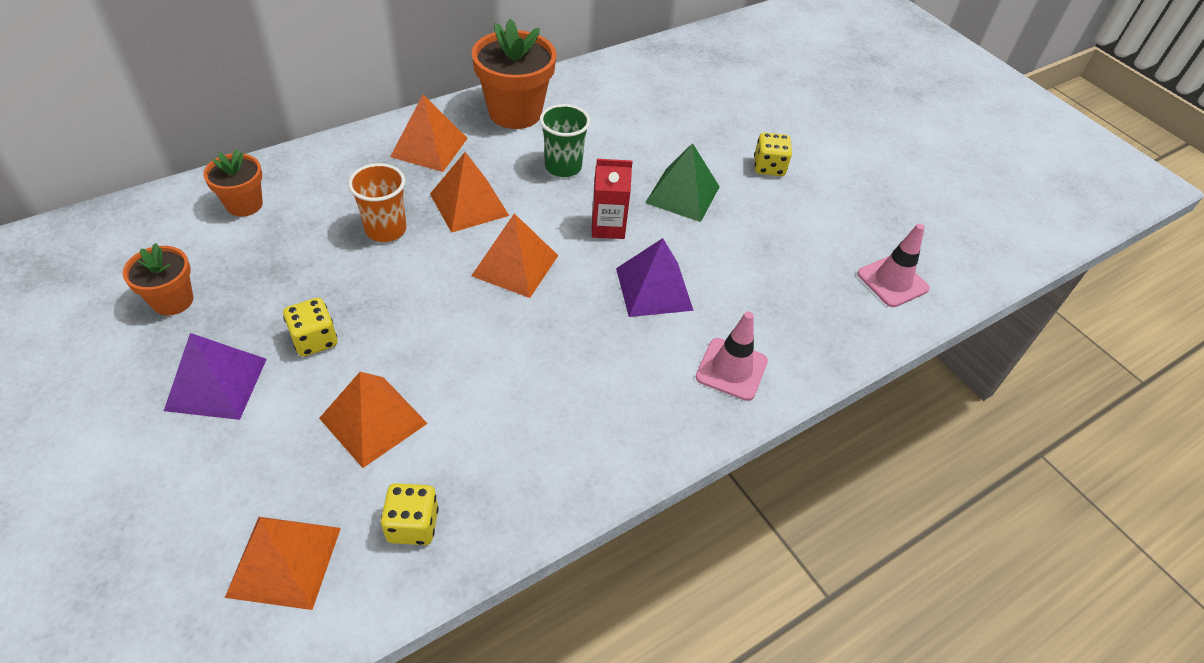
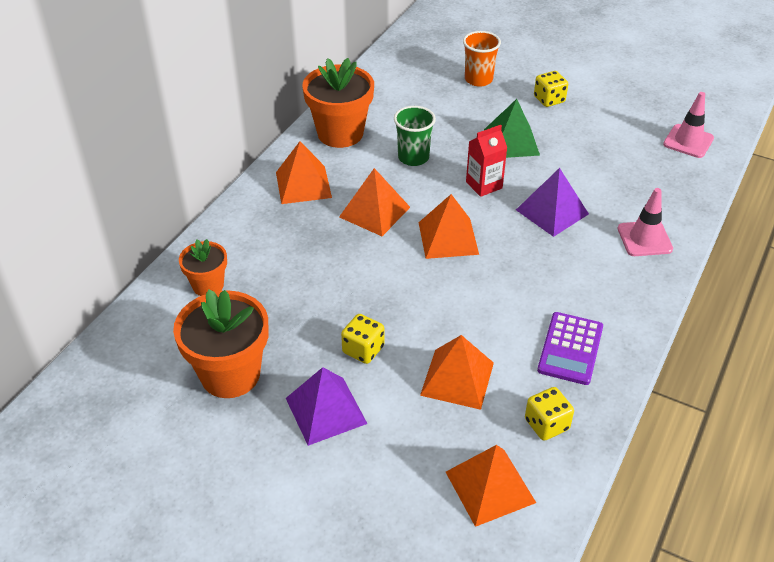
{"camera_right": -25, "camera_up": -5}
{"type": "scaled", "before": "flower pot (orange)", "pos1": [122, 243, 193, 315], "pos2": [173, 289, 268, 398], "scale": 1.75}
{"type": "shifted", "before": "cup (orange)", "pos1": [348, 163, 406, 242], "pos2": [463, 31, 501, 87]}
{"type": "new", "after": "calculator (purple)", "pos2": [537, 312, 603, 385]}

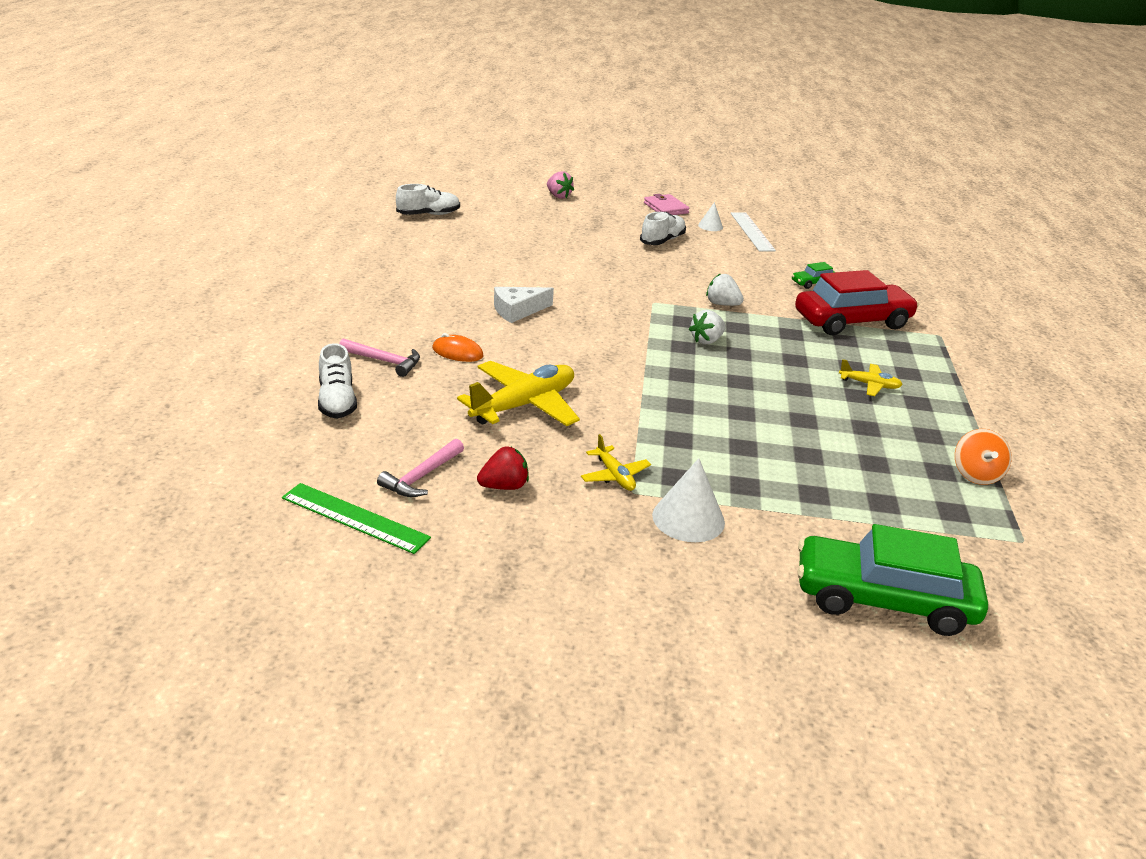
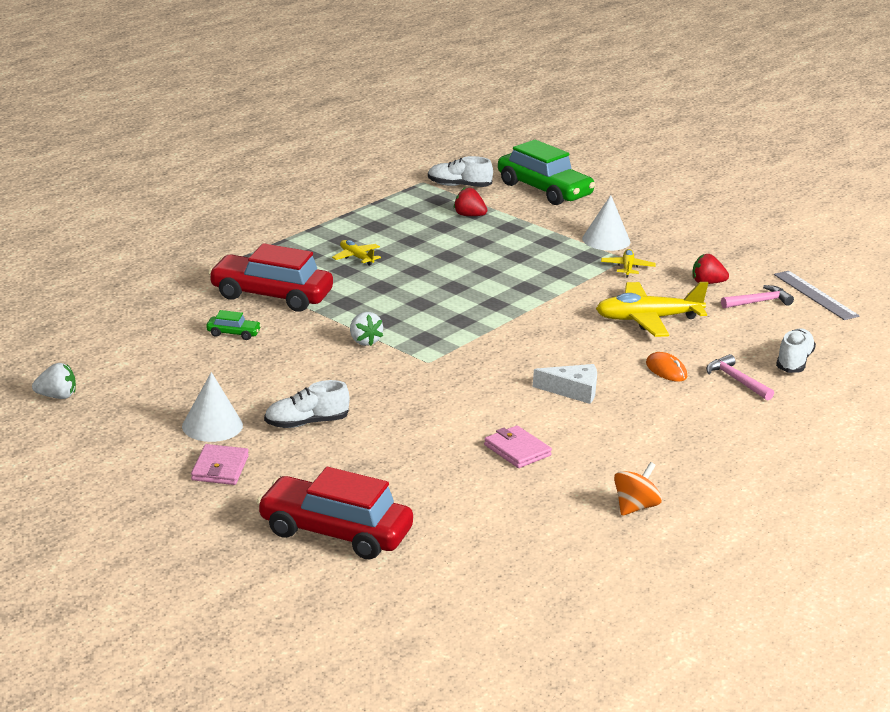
{"camera_right": -145, "camera_up": -5}
{"type": "repainted", "before": "ruler (green)", "after": "ruler (grey)", "pos1": [282, 483, 431, 554], "pos2": [774, 271, 859, 320]}
{"type": "shifted", "before": "shoe (white)", "pos1": [396, 184, 460, 215], "pos2": [428, 156, 493, 187]}
{"type": "swapped", "before": "strawberry (pink)", "after": "car (red)", "pos1": [547, 171, 574, 199], "pos2": [257, 467, 413, 559]}
{"type": "shifted", "before": "strawberry (white)", "pos1": [689, 310, 726, 344], "pos2": [32, 363, 76, 399]}
{"type": "scaled", "before": "cone (white)", "pos1": [698, 202, 723, 231], "pos2": [182, 372, 243, 442], "scale": 1.78}
{"type": "gone", "before": "ruler (white)", "pos1": [730, 212, 776, 251]}
{"type": "shifted", "before": "spinning top (orange)", "pos1": [955, 429, 1012, 485], "pos2": [614, 462, 662, 516]}
{"type": "new", "after": "strawberry (red)", "pos2": [454, 188, 487, 216]}
{"type": "new", "after": "wallet (pink)", "pos2": [484, 425, 552, 468]}

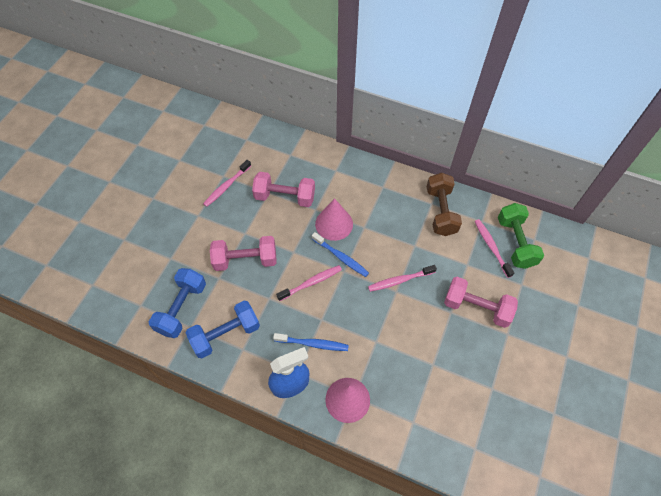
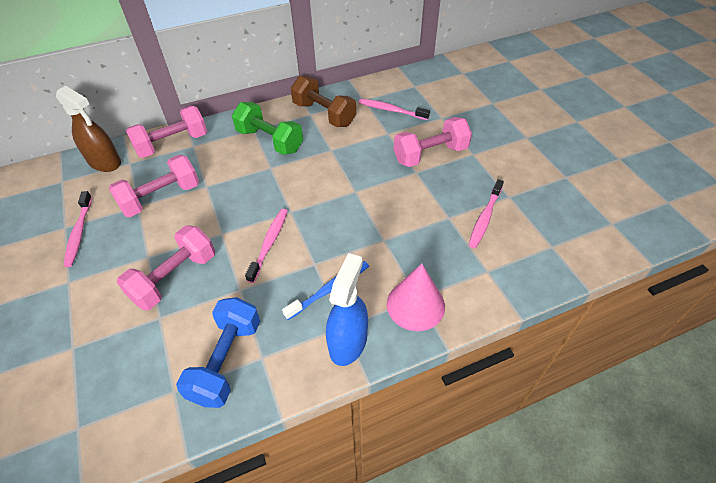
{"camera_right": -45, "camera_up": -10}
{"type": "gone", "before": "dumbbell (blue)", "pos1": [149, 268, 206, 338]}
{"type": "gone", "before": "toothbrush (blue)", "pos1": [312, 232, 369, 277]}
{"type": "gone", "before": "cone (pink)", "pos1": [315, 198, 353, 241]}
{"type": "shifted", "before": "toothbrush (pink)", "pos1": [368, 265, 437, 292], "pos2": [469, 179, 504, 248]}
{"type": "shifted", "before": "dumbbell (green)", "pos1": [498, 203, 544, 269], "pos2": [232, 102, 303, 155]}
{"type": "new", "after": "spray bottle (brown)", "pos2": [56, 85, 121, 172]}
{"type": "new", "after": "dumbbell (pink)", "pos2": [126, 106, 207, 158]}

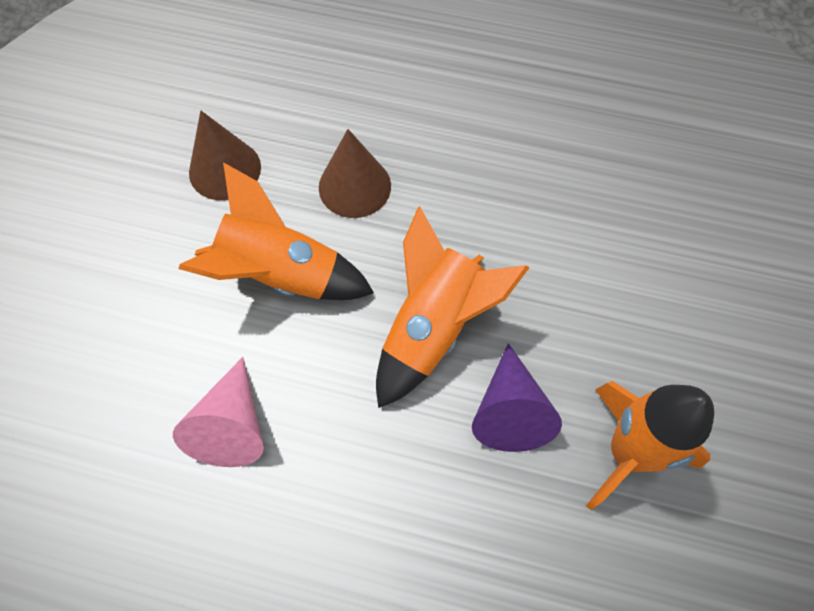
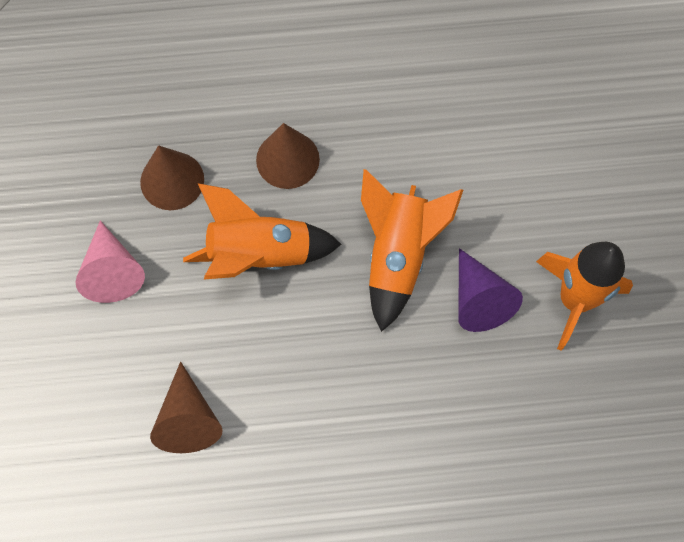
{"camera_right": -20, "camera_up": 5}
{"type": "shifted", "before": "cone (pink)", "pos1": [173, 357, 264, 467], "pos2": [76, 220, 145, 303]}
{"type": "new", "after": "cone (brown)", "pos2": [150, 362, 223, 453]}

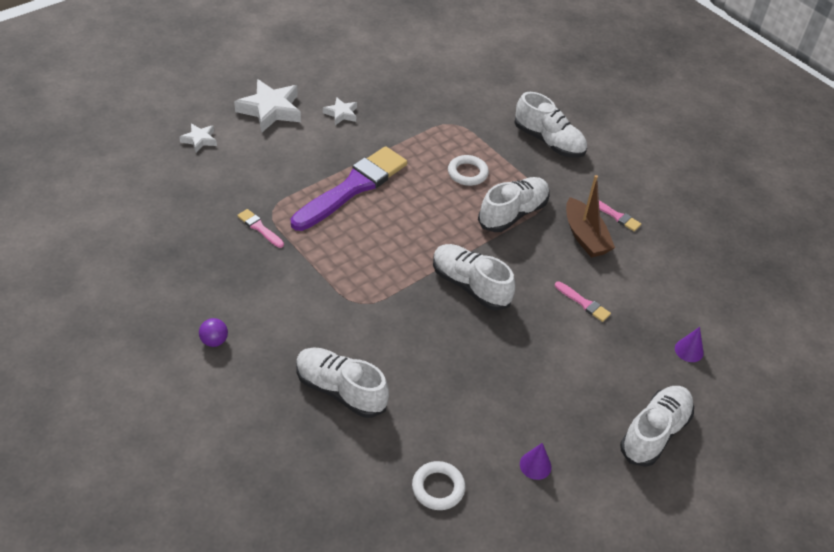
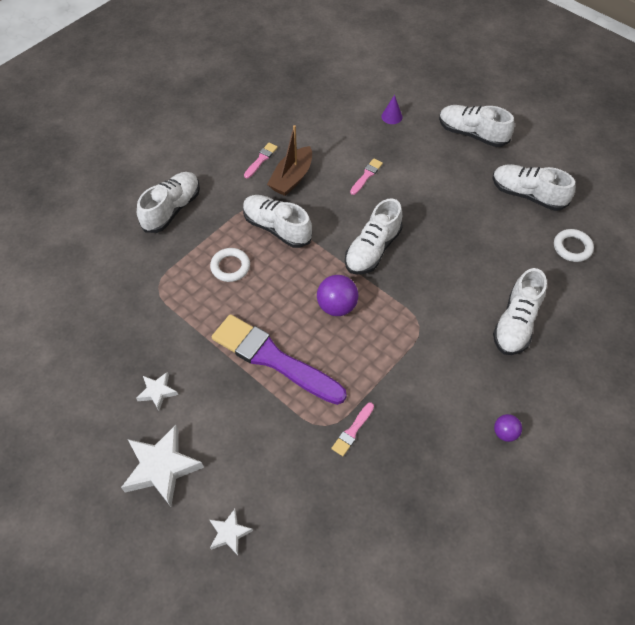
{"camera_right": -95, "camera_up": 10}
{"type": "swapped", "before": "cone (purple)", "after": "shoe (white)", "pos1": [520, 443, 551, 480], "pos2": [493, 164, 575, 211]}
{"type": "rotated", "before": "boat (brown)", "pos1": [566, 175, 615, 258], "pos2": [267, 125, 312, 196], "turn": 150}
{"type": "new", "after": "ball (purple)", "pos2": [317, 275, 358, 316]}

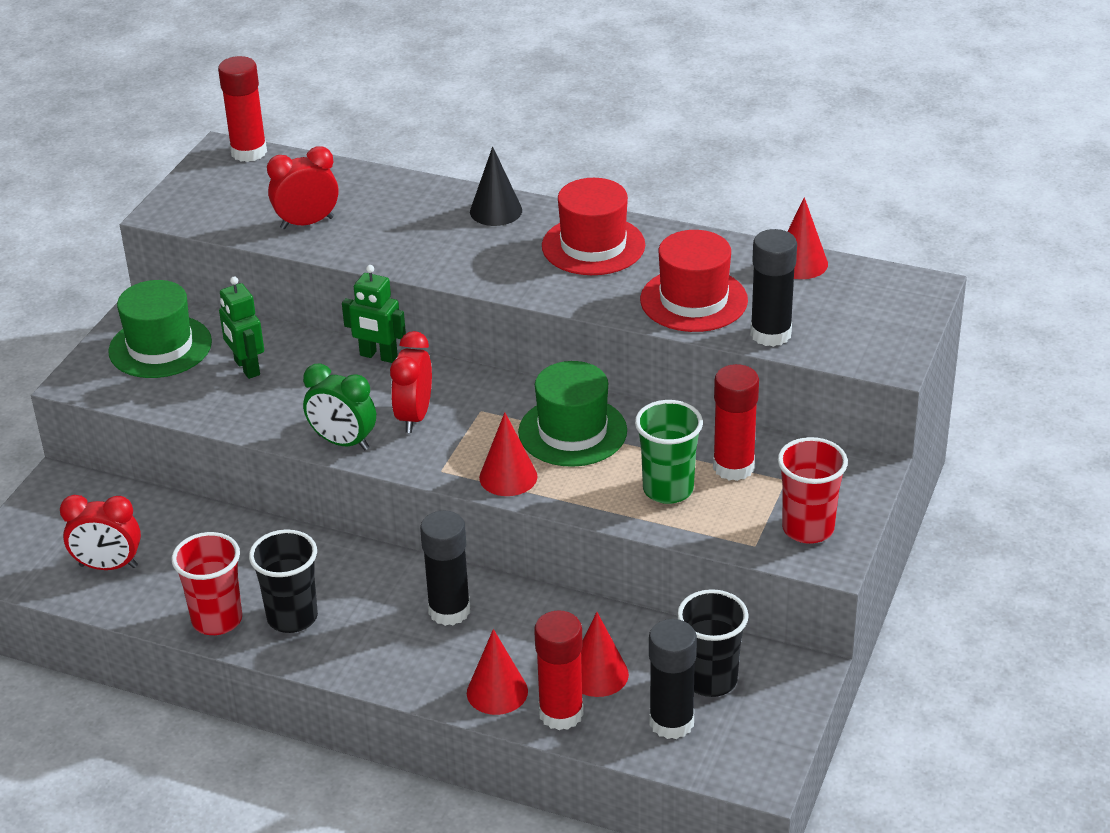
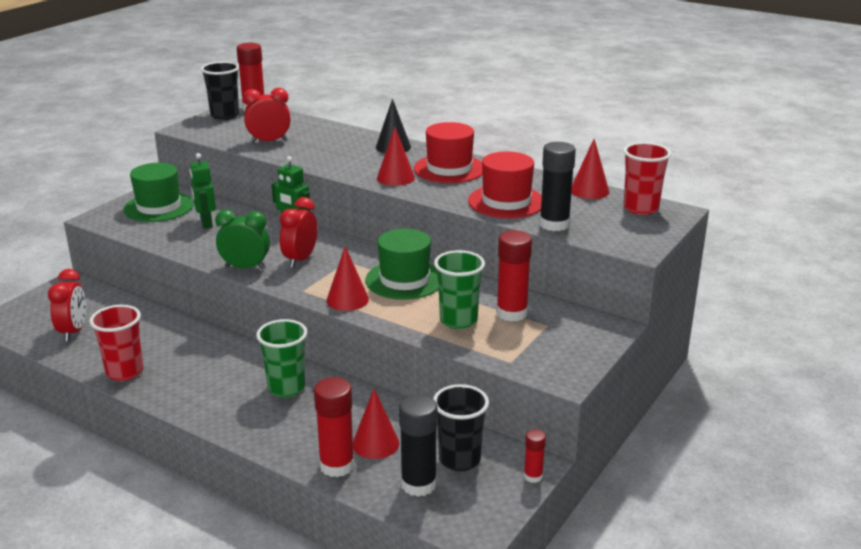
{"camera_right": 10, "camera_up": -10}
{"type": "rotated", "before": "clock (red)", "pos1": [60, 495, 141, 570], "pos2": [48, 269, 86, 341], "turn": -105}
{"type": "shifted", "before": "cup (black)", "pos1": [249, 529, 318, 633], "pos2": [201, 62, 239, 120]}
{"type": "rotated", "before": "clock (green)", "pos1": [303, 363, 376, 450], "pos2": [215, 209, 270, 270], "turn": 150}
{"type": "swapped", "before": "glue stick (black)", "after": "cup (green)", "pos1": [420, 510, 470, 626], "pos2": [256, 319, 307, 398]}
{"type": "shifted", "before": "cone (red)", "pos1": [467, 629, 528, 715], "pos2": [377, 127, 415, 186]}
{"type": "shifted", "before": "cup (red)", "pos1": [778, 437, 848, 544], "pos2": [623, 142, 671, 215]}
{"type": "new", "after": "glue stick (red)", "pos2": [524, 429, 546, 483]}

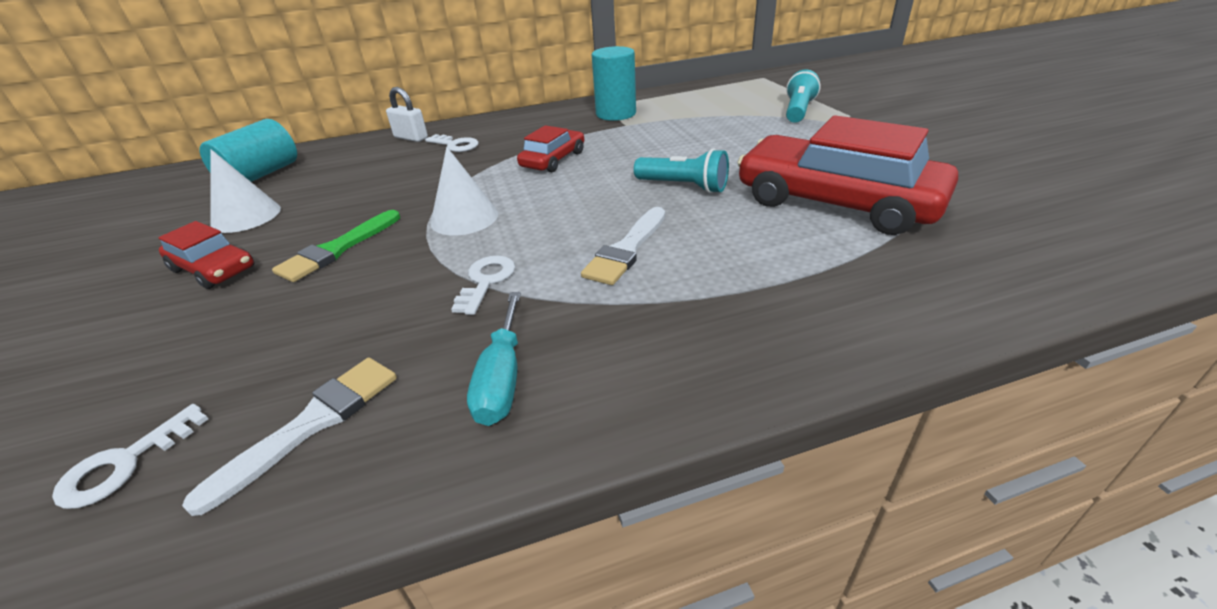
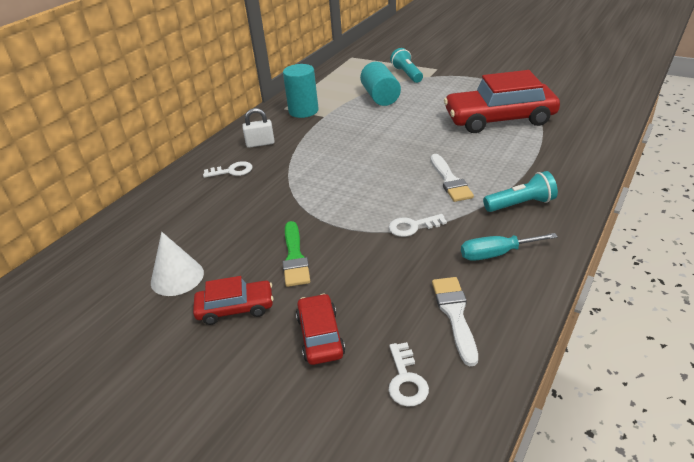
{"camera_right": -40, "camera_up": 0}
{"type": "shifted", "before": "cylinder (turquoise)", "pos1": [199, 119, 297, 182], "pos2": [360, 62, 401, 106]}
{"type": "shifted", "before": "padlock (white)", "pos1": [386, 87, 428, 142], "pos2": [242, 108, 275, 148]}
{"type": "gone", "before": "cone (white)", "pos1": [430, 147, 498, 236]}
{"type": "rotated", "before": "key (white)", "pos1": [451, 256, 515, 315], "pos2": [389, 214, 447, 237], "turn": -75}
{"type": "rotated", "before": "screwdriver (turquoise)", "pos1": [467, 292, 521, 426], "pos2": [461, 233, 558, 261], "turn": 120}
{"type": "shifted", "before": "car (red)", "pos1": [517, 125, 584, 172], "pos2": [296, 294, 345, 365]}
{"type": "shifted", "before": "flashlight (turquoise)", "pos1": [634, 149, 729, 193], "pos2": [483, 171, 558, 212]}

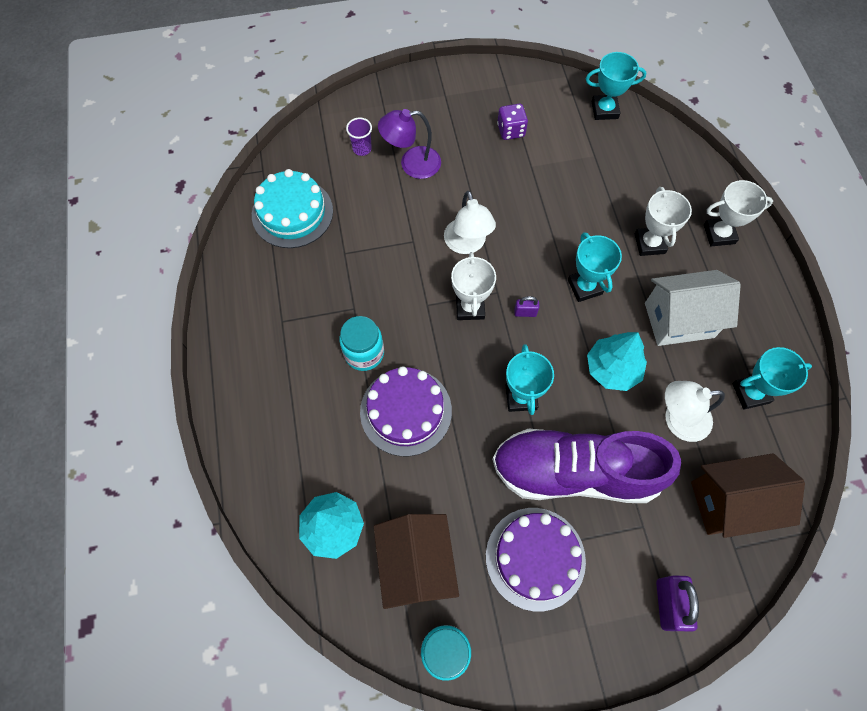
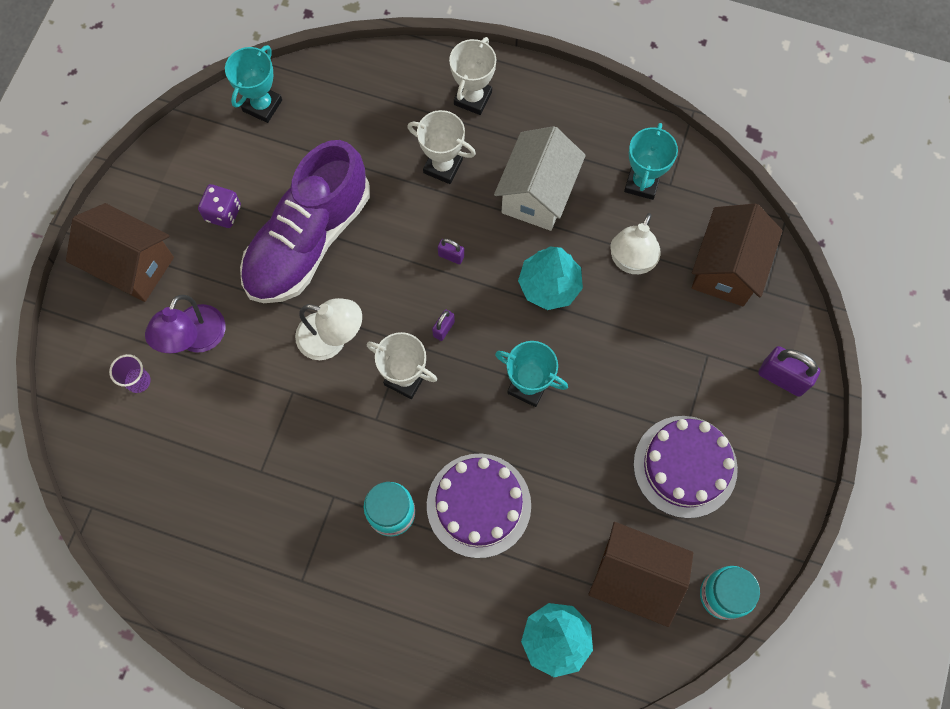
{"camera_right": -60, "camera_up": 5}
{"type": "gone", "before": "cake (turquoise)", "pos1": [252, 169, 333, 248]}
{"type": "shifted", "before": "shoe (purple)", "pos1": [492, 429, 681, 503], "pos2": [240, 140, 370, 303]}
{"type": "swapped", "before": "trophy (turquoise)", "after": "padlock (purple)", "pos1": [568, 232, 622, 302], "pos2": [438, 239, 464, 264]}
{"type": "new", "after": "house (brown)", "pos2": [66, 203, 174, 302]}

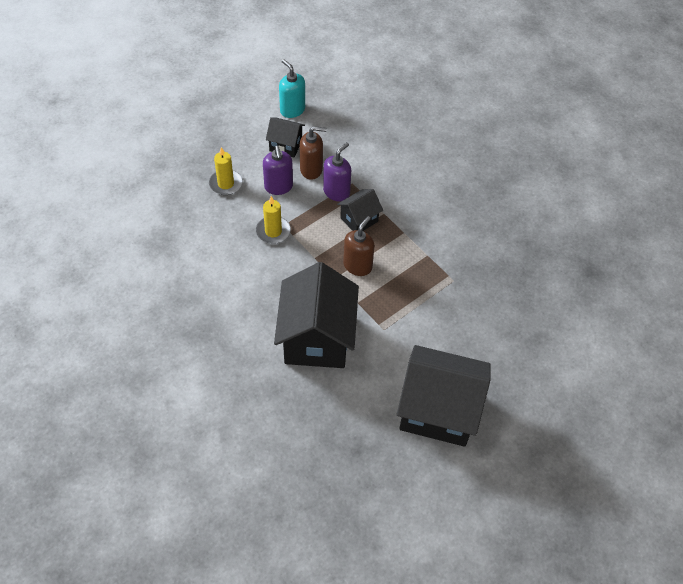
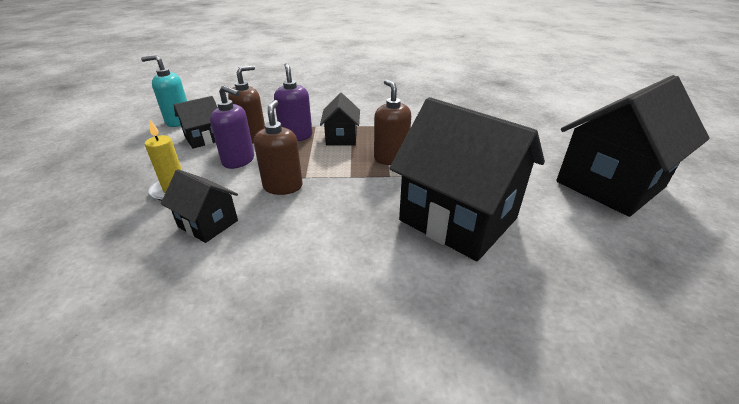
{"camera_right": -50, "camera_up": -20}
{"type": "swapped", "before": "candle (yellow)", "after": "soap dispenser (brown)", "pos1": [256, 196, 291, 244], "pos2": [254, 100, 303, 195]}
{"type": "new", "after": "house (black)", "pos2": [161, 169, 238, 243]}

